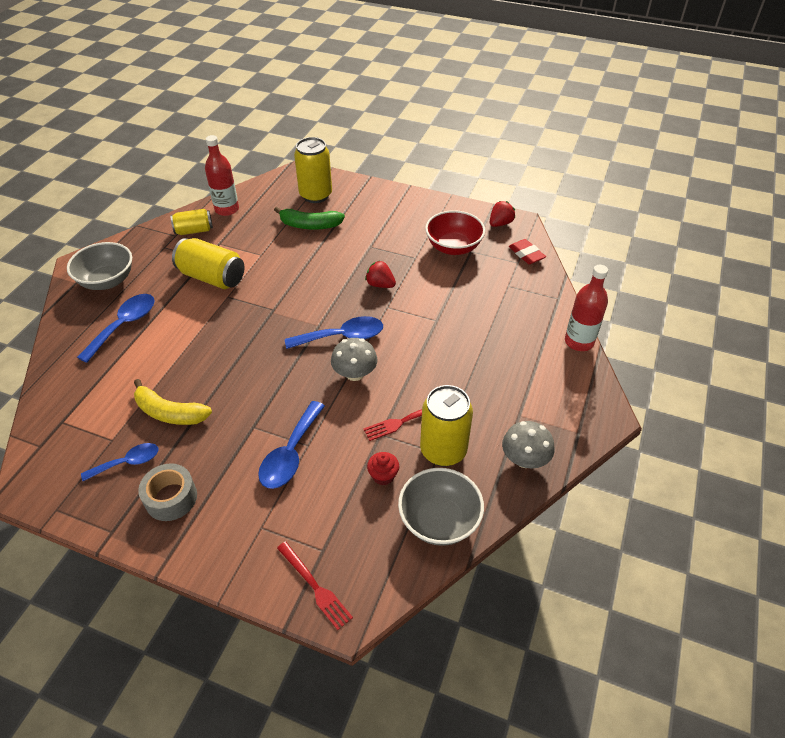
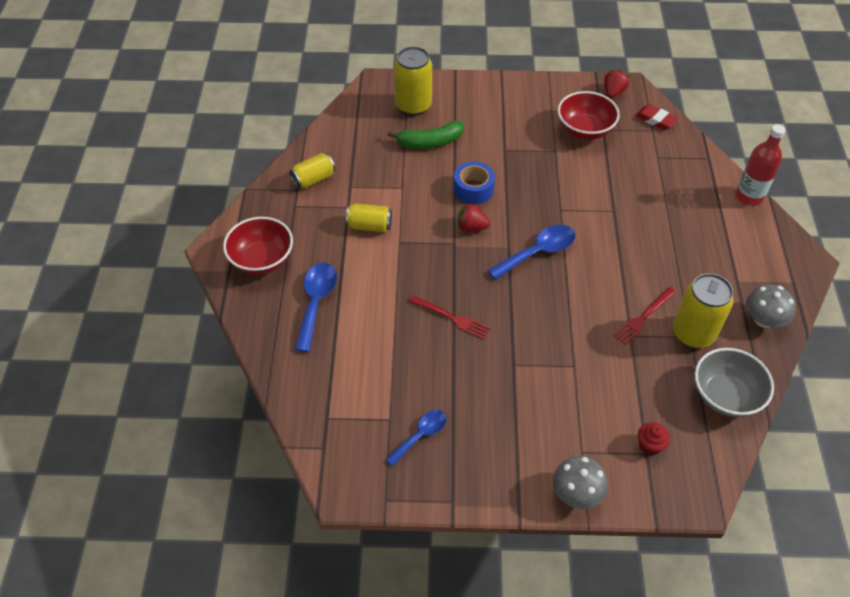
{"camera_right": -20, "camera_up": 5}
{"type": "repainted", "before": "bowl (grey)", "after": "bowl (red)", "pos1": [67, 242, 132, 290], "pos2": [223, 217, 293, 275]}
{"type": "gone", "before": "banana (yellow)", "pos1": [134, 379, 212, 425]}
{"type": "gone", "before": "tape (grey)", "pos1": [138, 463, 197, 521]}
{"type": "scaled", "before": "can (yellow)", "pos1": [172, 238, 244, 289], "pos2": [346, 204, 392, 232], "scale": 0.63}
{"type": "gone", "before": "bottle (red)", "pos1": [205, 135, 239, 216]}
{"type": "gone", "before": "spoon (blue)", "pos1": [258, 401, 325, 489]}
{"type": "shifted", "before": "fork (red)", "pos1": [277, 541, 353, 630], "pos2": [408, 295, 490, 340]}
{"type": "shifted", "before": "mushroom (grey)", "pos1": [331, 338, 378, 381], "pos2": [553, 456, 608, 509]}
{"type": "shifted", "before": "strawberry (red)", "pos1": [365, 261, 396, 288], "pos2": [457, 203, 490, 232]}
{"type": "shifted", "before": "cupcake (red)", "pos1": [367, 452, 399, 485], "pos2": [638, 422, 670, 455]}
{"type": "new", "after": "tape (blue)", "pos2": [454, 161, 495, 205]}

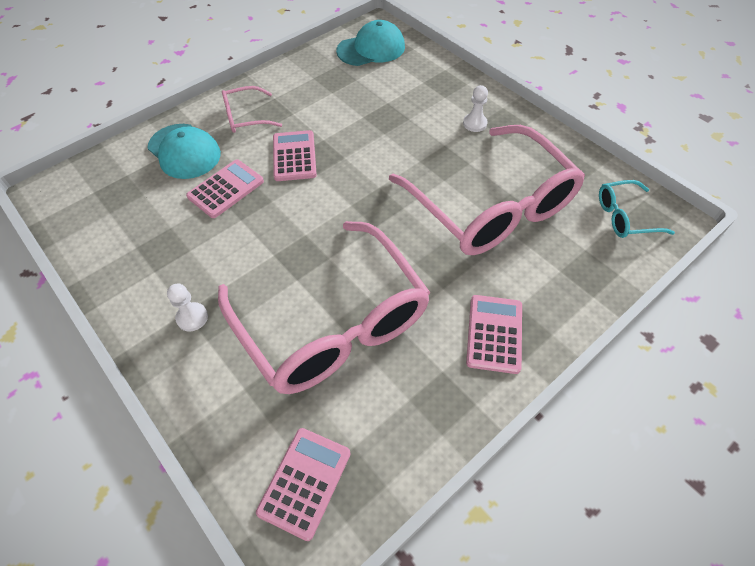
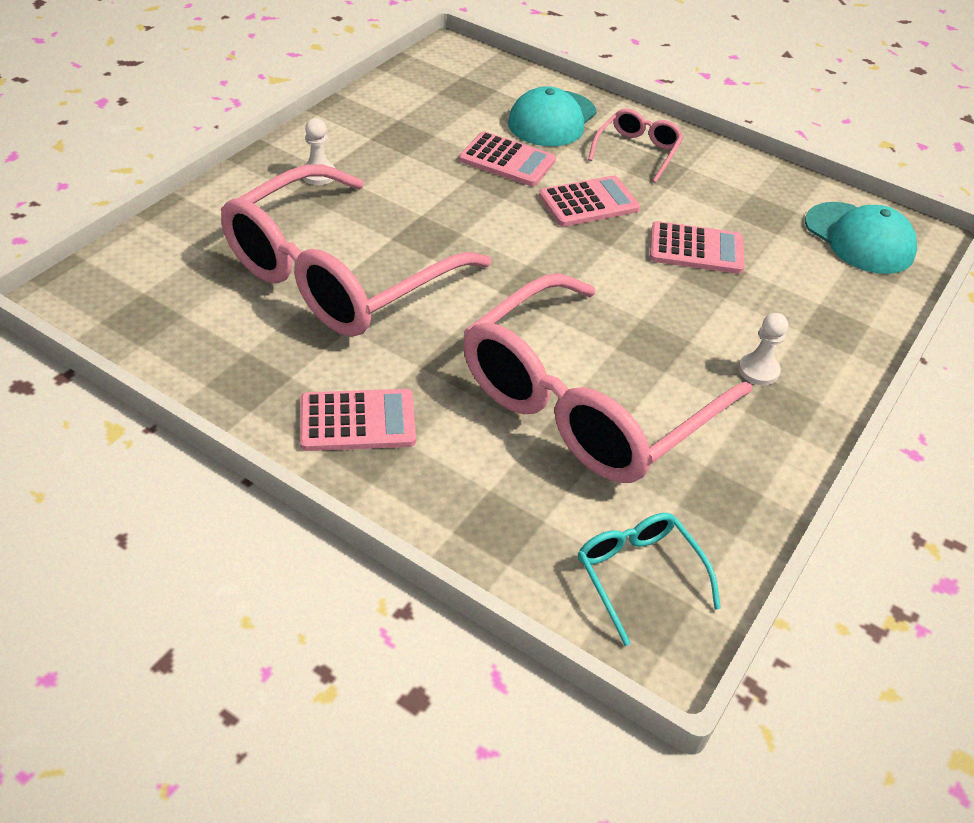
{"camera_right": 70, "camera_up": -10}
{"type": "rotated", "before": "glasses (pink)", "pos1": [222, 86, 282, 133], "pos2": [588, 109, 683, 183], "turn": 60}
{"type": "shifted", "before": "calculator (pink)", "pos1": [256, 428, 350, 541], "pos2": [650, 221, 745, 274]}

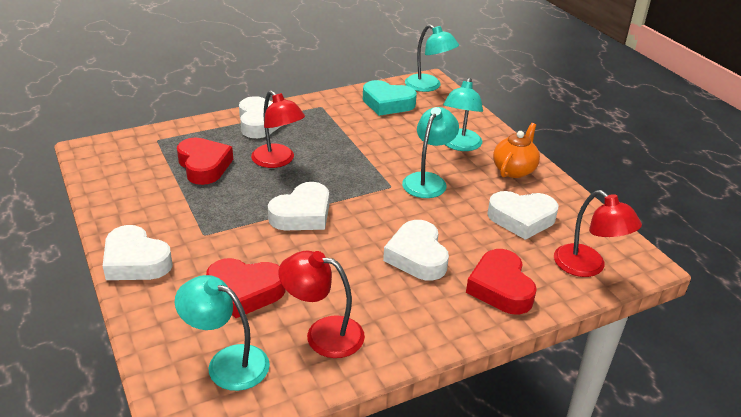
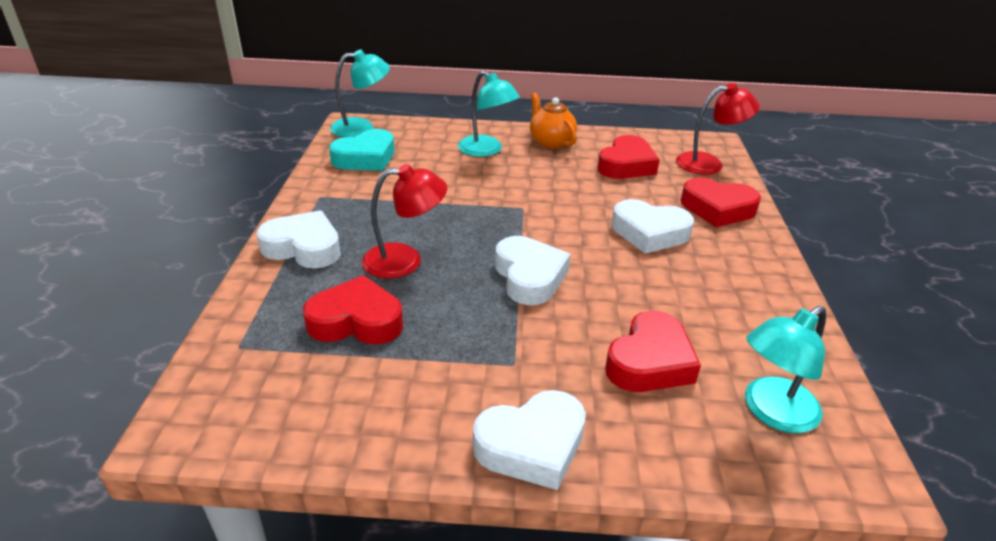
{"camera_right": -60, "camera_up": 0}
{"type": "gone", "before": "lamp (red)", "pos1": [278, 251, 365, 358]}
{"type": "gone", "before": "lamp (turquoise)", "pos1": [402, 107, 459, 198]}
{"type": "repainted", "before": "heart (white)", "after": "heart (red)", "pos1": [487, 191, 558, 240], "pos2": [597, 135, 660, 179]}

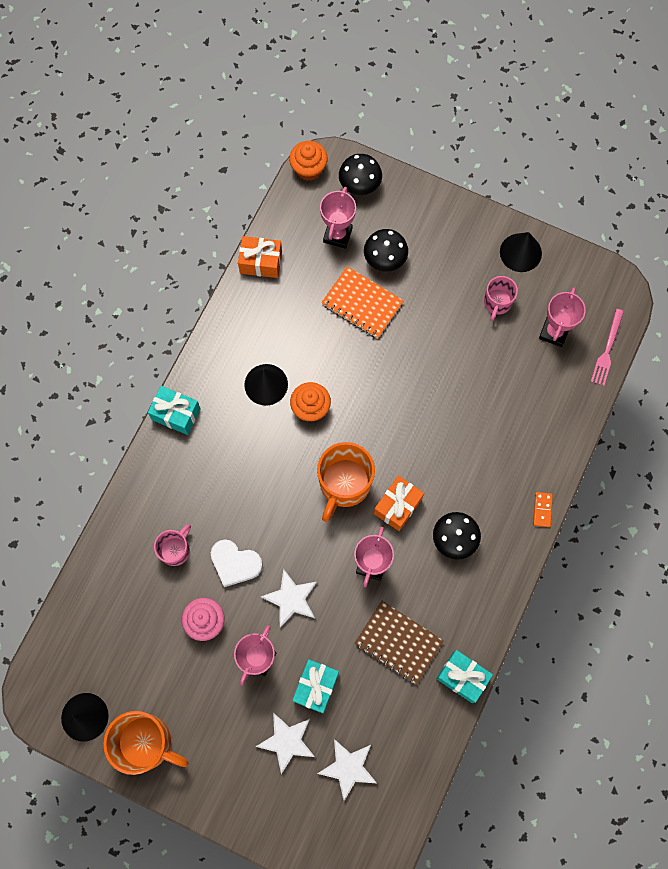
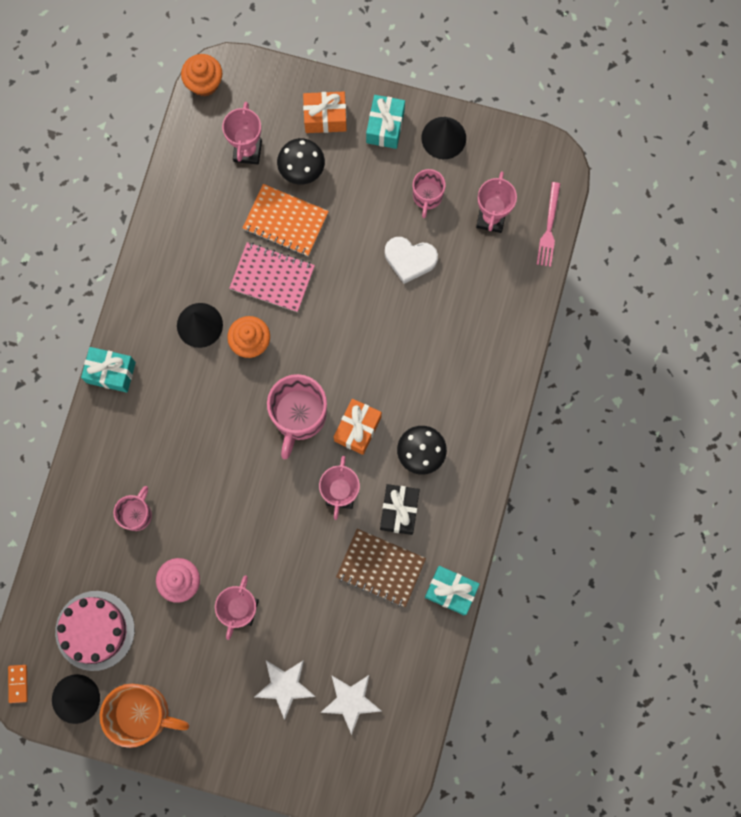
{"camera_right": -10, "camera_up": 5}
{"type": "shifted", "before": "heart (white)", "pos1": [211, 539, 263, 587], "pos2": [385, 237, 438, 284]}
{"type": "shifted", "before": "gift (orange)", "pos1": [238, 236, 282, 278], "pos2": [303, 92, 347, 133]}
{"type": "gone", "before": "star (white)", "pos1": [261, 569, 317, 627]}
{"type": "shifted", "before": "gift (turquoise)", "pos1": [292, 659, 339, 713], "pos2": [366, 95, 405, 149]}
{"type": "repainted", "before": "mug (orange)", "after": "mug (pink)", "pos1": [317, 442, 375, 522], "pos2": [267, 374, 327, 459]}
{"type": "gone", "before": "mushroom (black)", "pos1": [339, 154, 382, 195]}
{"type": "shifted", "before": "domino (orange)", "pos1": [533, 492, 553, 527], "pos2": [8, 665, 28, 703]}
{"type": "new", "after": "cake (pink)", "pos2": [55, 591, 135, 671]}
{"type": "new", "after": "notebook (pink)", "pos2": [229, 242, 315, 312]}
{"type": "new", "after": "gift (black)", "pos2": [380, 484, 420, 535]}

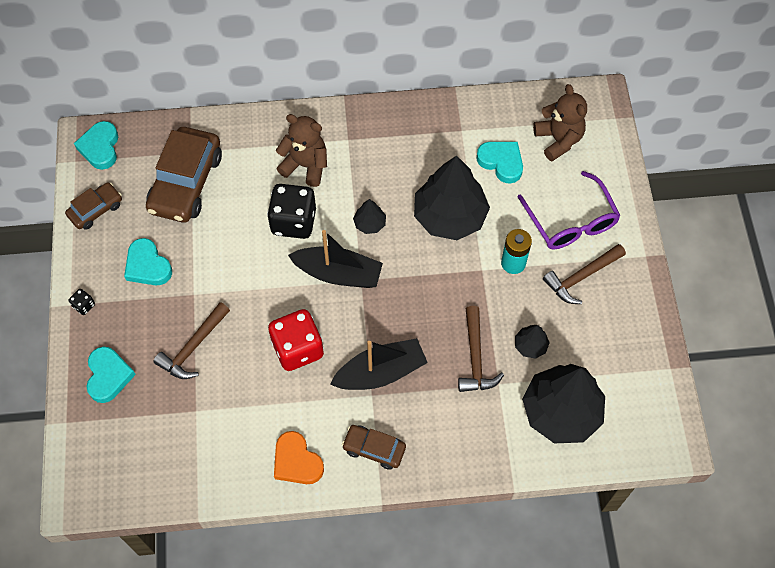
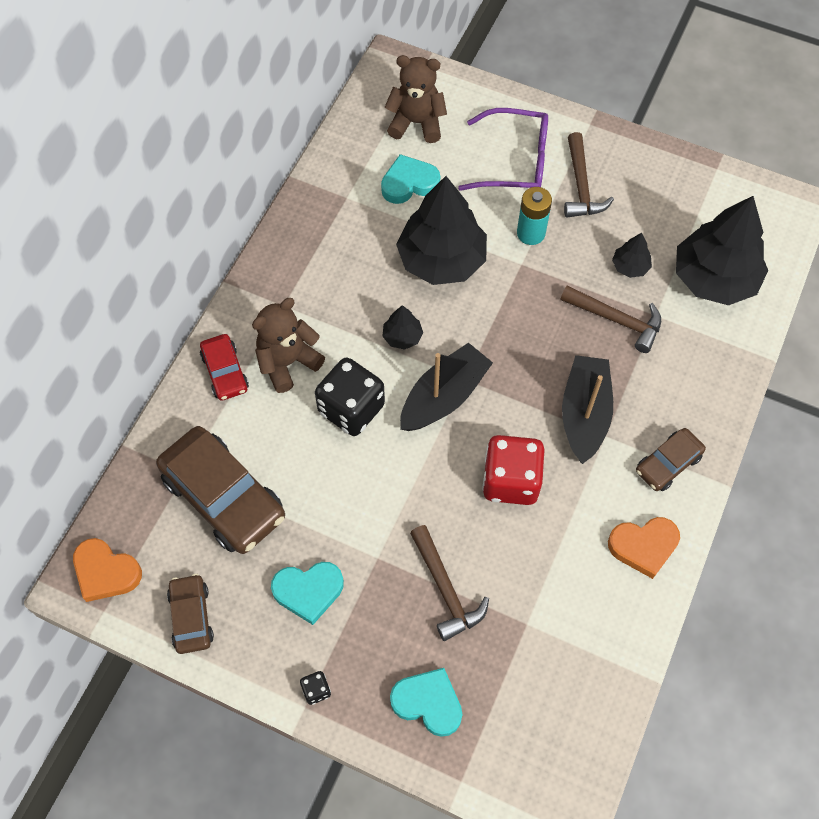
{"camera_right": -60, "camera_up": 0}
{"type": "repainted", "before": "heart (turquoise)", "after": "heart (orange)", "pos1": [74, 121, 118, 170], "pos2": [73, 538, 142, 602]}
{"type": "new", "after": "car (red)", "pos2": [200, 334, 249, 401]}

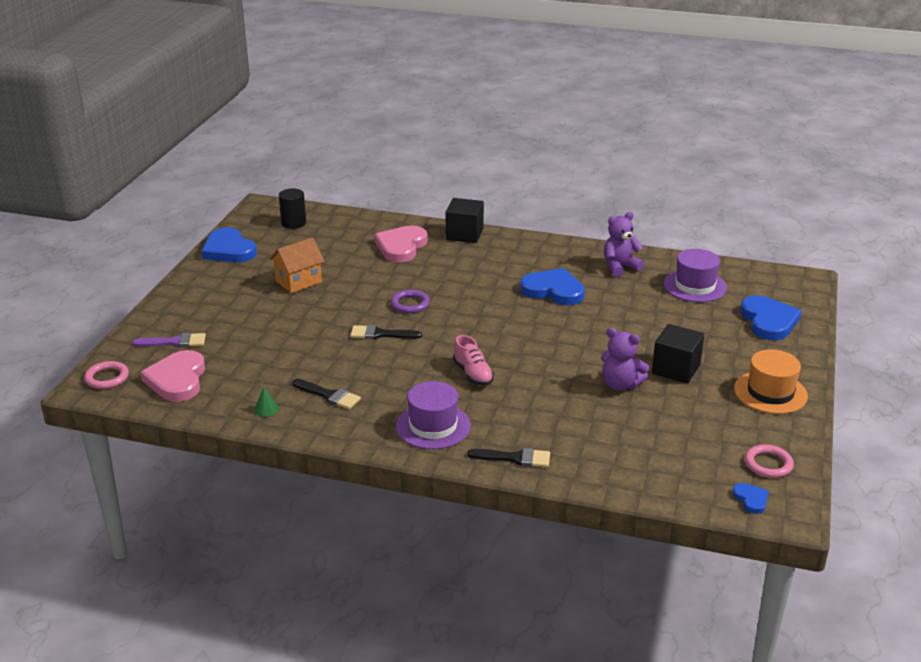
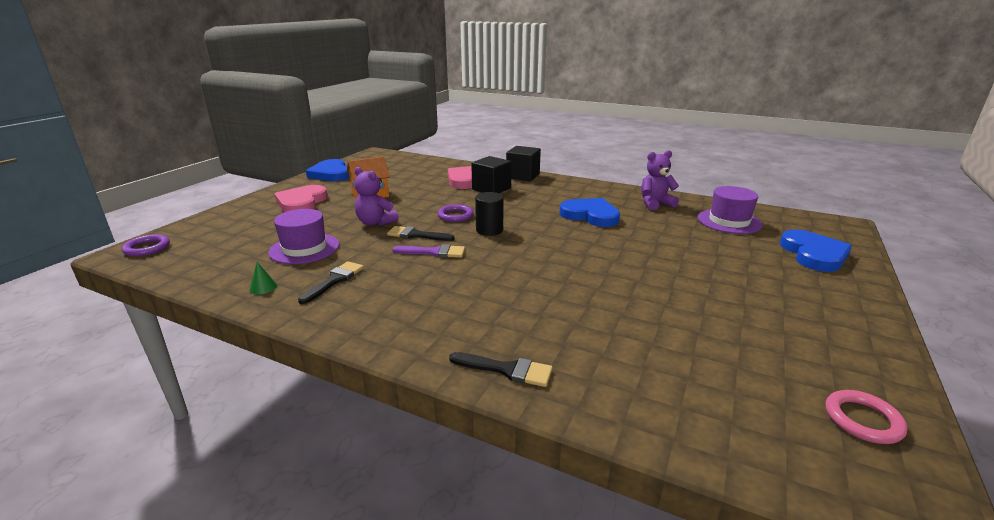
{"camera_right": 10, "camera_up": -5}
{"type": "repainted", "before": "ring (pink)", "after": "ring (purple)", "pos1": [84, 361, 129, 389], "pos2": [122, 234, 170, 257]}
{"type": "shifted", "before": "brush (purple)", "pos1": [132, 333, 206, 347], "pos2": [392, 244, 465, 258]}
{"type": "shifted", "before": "heart (pink)", "pos1": [140, 350, 205, 402], "pos2": [275, 185, 328, 212]}
{"type": "shifted", "before": "cylinder (black)", "pos1": [279, 188, 306, 229], "pos2": [475, 192, 504, 236]}
{"type": "rotated", "before": "brush (black)", "pos1": [292, 379, 361, 409], "pos2": [298, 261, 364, 304], "turn": -105}
{"type": "shifted", "before": "hat (purple)", "pos1": [396, 381, 471, 449], "pos2": [268, 209, 339, 264]}
{"type": "gone", "before": "shoe (pink)", "pos1": [453, 335, 494, 386]}
{"type": "shifted", "before": "teddy bear (purple)", "pos1": [601, 328, 649, 391], "pos2": [354, 167, 399, 226]}
{"type": "shifted", "before": "cube (black)", "pos1": [652, 324, 704, 384], "pos2": [471, 156, 511, 193]}
{"type": "gone", "before": "heart (blue)", "pos1": [733, 483, 769, 514]}
{"type": "gone", "before": "hat (orange)", "pos1": [734, 349, 808, 414]}

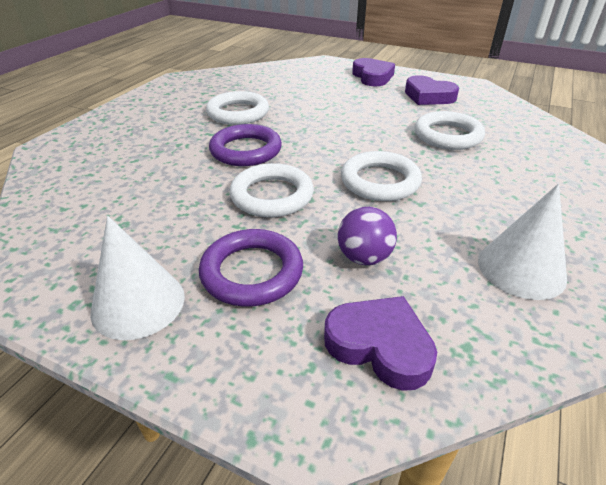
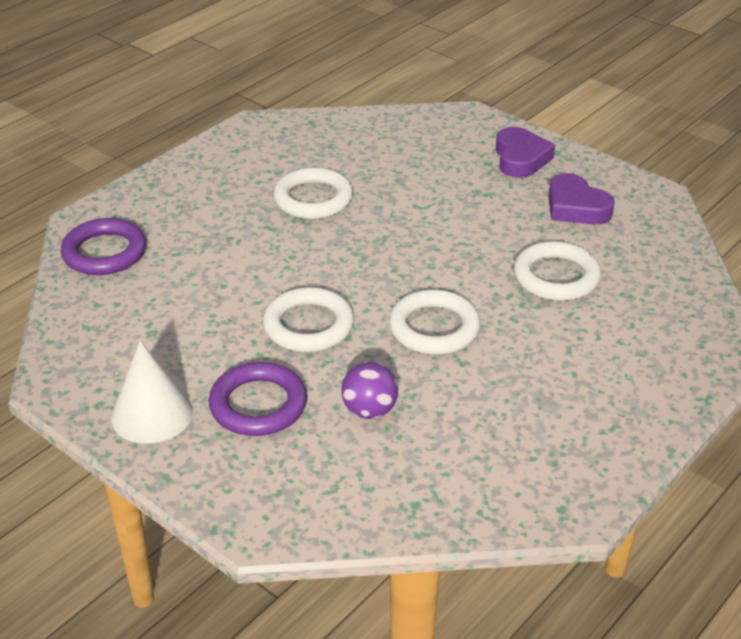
{"camera_right": 15, "camera_up": 0}
{"type": "shifted", "before": "ring (purple)", "pos1": [209, 124, 282, 166], "pos2": [61, 218, 146, 275]}
{"type": "gone", "before": "heart (purple)", "pos1": [324, 296, 437, 391]}
{"type": "gone", "before": "cone (white)", "pos1": [478, 184, 567, 300]}

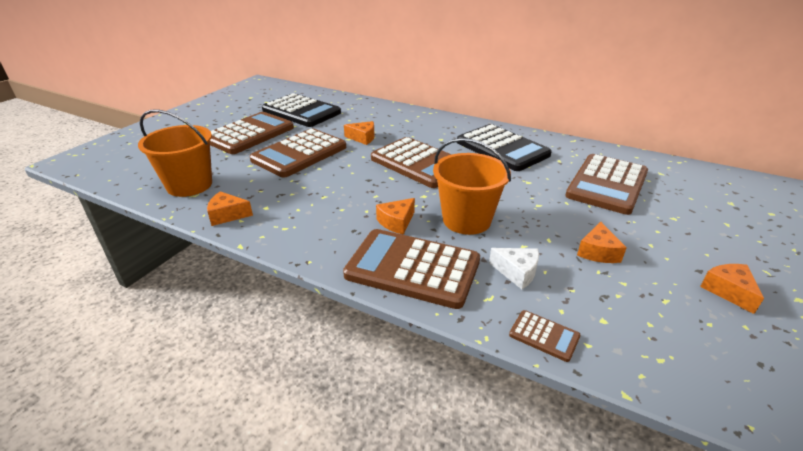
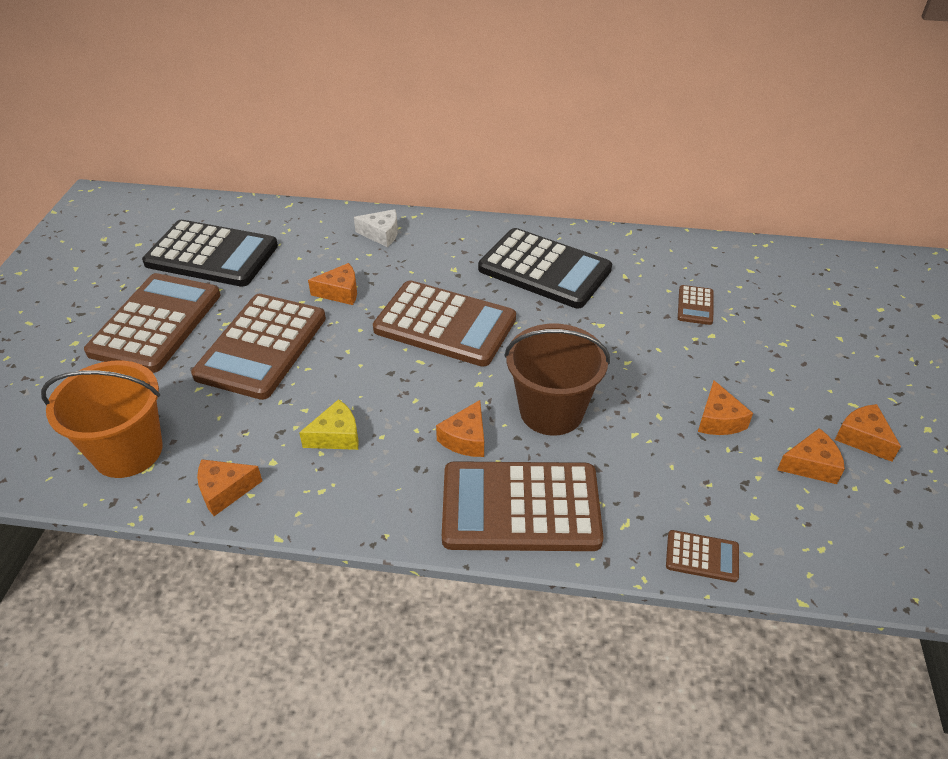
{"camera_right": -20, "camera_up": 10}
{"type": "repainted", "before": "bucket (orange)", "after": "bucket (brown)", "pos1": [433, 138, 511, 235], "pos2": [504, 324, 610, 435]}
{"type": "shifted", "before": "cheese (white)", "pos1": [489, 248, 539, 289], "pos2": [354, 209, 398, 247]}
{"type": "scaled", "before": "calculator (brown)", "pos1": [565, 154, 648, 215], "pos2": [678, 285, 713, 325], "scale": 0.43}
{"type": "new", "after": "cheese (yellow)", "pos2": [299, 399, 359, 450]}
{"type": "new", "after": "cheese (orange)", "pos2": [777, 428, 845, 484]}

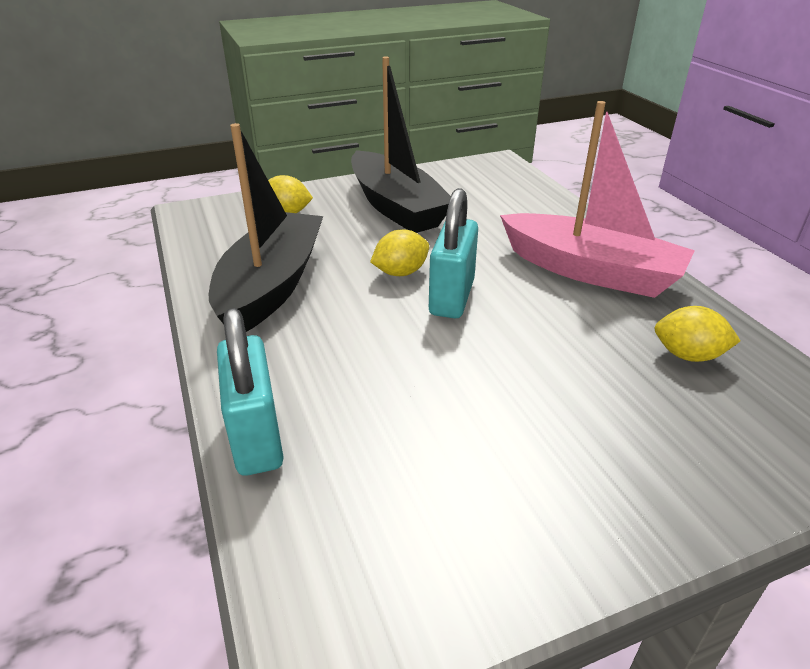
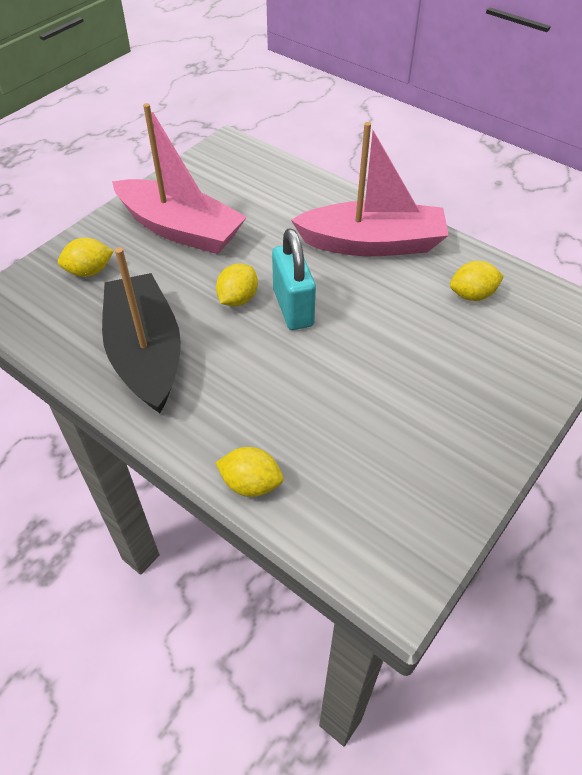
{"camera_right": -30, "camera_up": 15}
{"type": "swapped", "before": "padlock (turquoise)", "after": "lemon (yellow)", "pos1": [217, 308, 284, 476], "pos2": [215, 447, 283, 497]}
{"type": "repainted", "before": "boat (black)", "after": "boat (pink)", "pos1": [351, 57, 451, 233], "pos2": [112, 103, 247, 254]}

